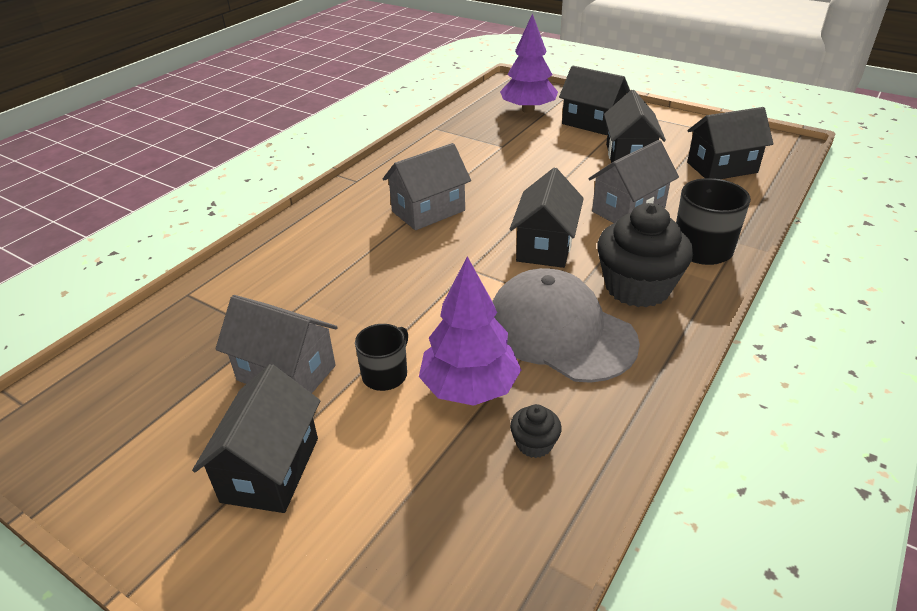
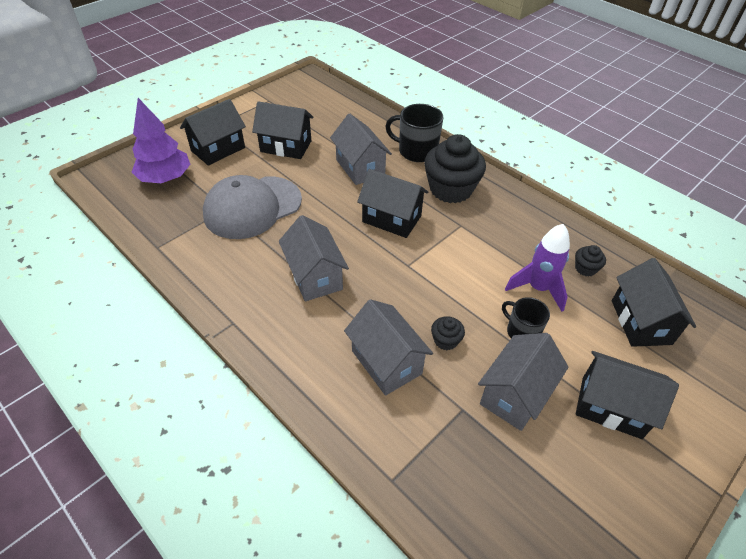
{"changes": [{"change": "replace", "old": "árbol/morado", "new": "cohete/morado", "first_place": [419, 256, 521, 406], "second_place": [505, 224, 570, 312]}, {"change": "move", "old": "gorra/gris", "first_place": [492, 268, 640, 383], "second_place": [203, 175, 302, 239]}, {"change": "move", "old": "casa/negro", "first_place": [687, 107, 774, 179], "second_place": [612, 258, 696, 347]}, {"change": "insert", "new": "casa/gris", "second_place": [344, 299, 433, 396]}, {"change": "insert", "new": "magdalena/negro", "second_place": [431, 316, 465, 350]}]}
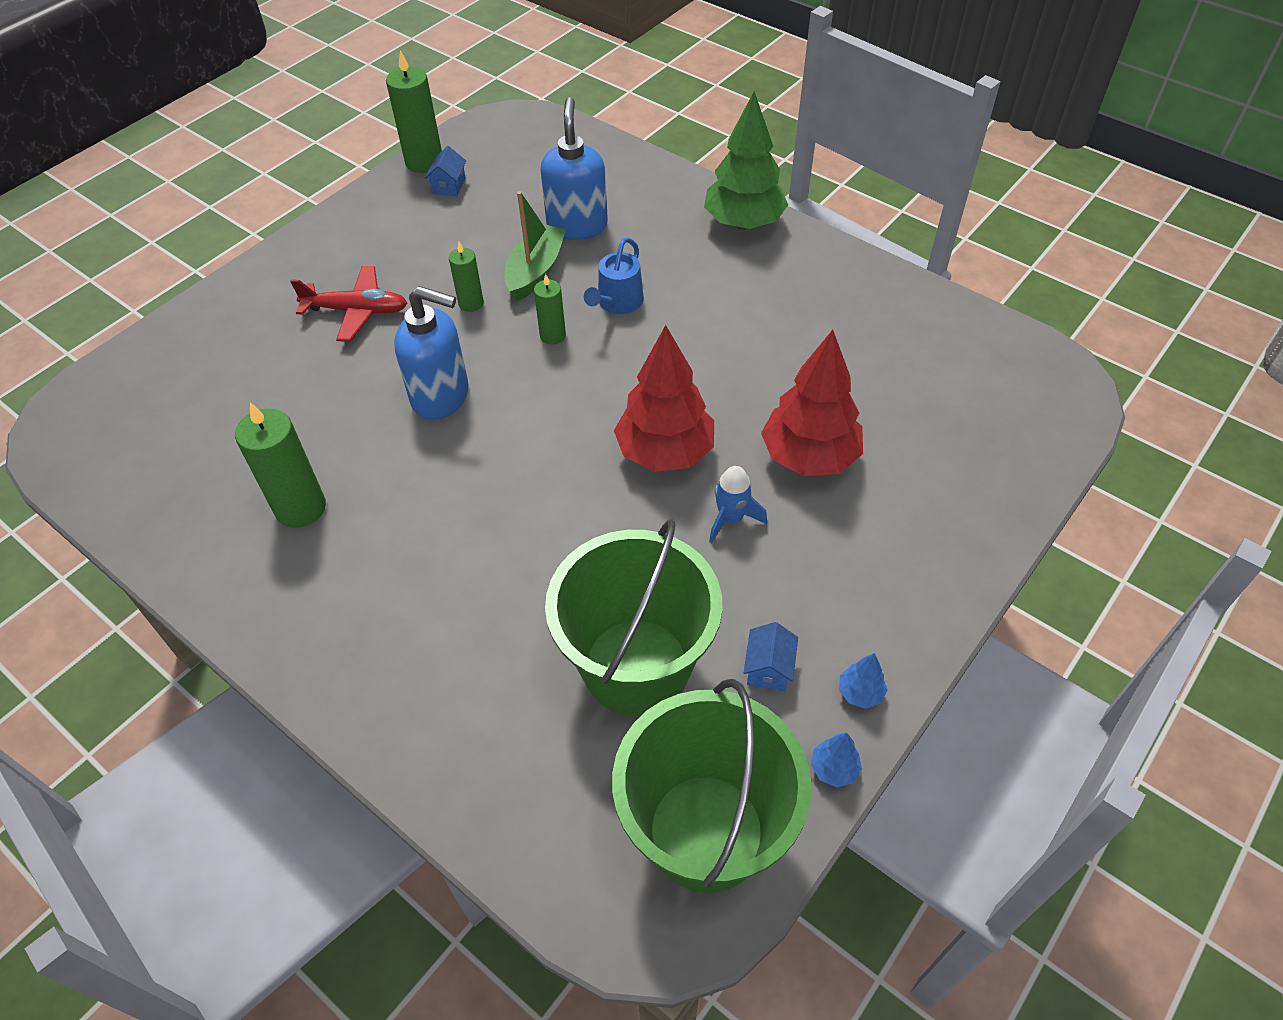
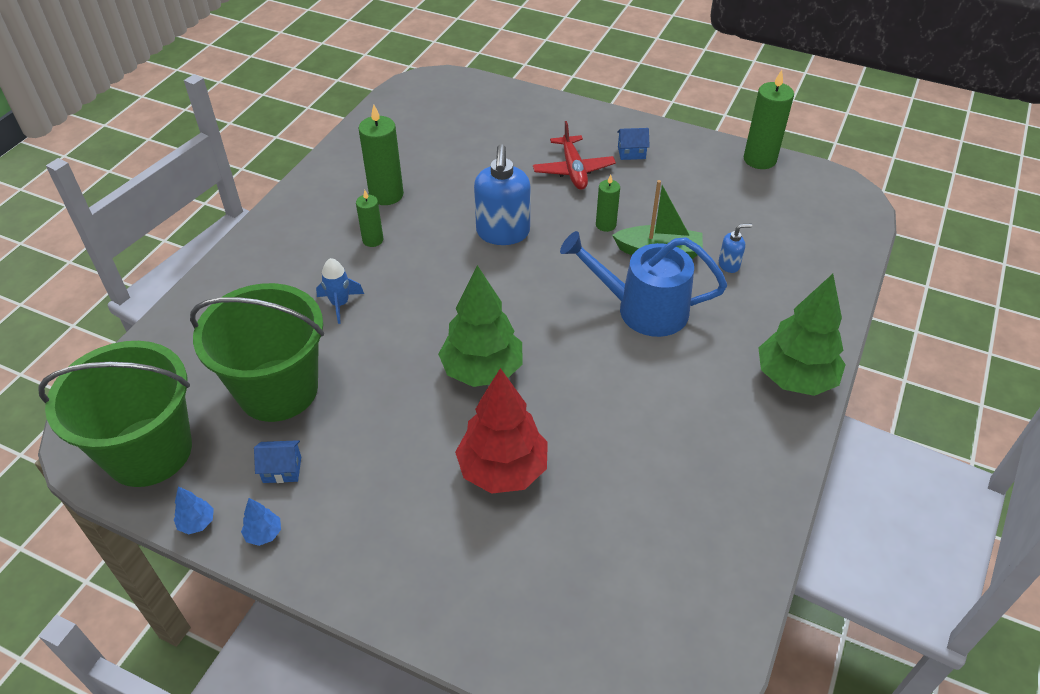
{"changes": [{"change": "move", "old": "casa/azul", "first_place": [425, 146, 466, 196], "second_place": [617, 128, 650, 160]}, {"change": "move", "old": "vela/verde", "first_place": [534, 274, 566, 345], "second_place": [356, 190, 383, 247]}, {"change": "resize", "old": "dispensador de jabón/azul", "first_place": [540, 97, 608, 240], "second_place": [719, 224, 752, 273], "factor": 0.47}, {"change": "resize", "old": "regadera/azul", "first_place": [584, 237, 644, 314], "second_place": [560, 231, 727, 337], "factor": 1.69}, {"change": "recolor", "old": "árbol/rojo", "new": "árbol/verde", "first_place": [614, 325, 714, 472], "second_place": [438, 265, 523, 387]}, {"change": "move", "old": "cohete/azul", "first_place": [709, 466, 767, 543], "second_place": [316, 258, 364, 324]}]}
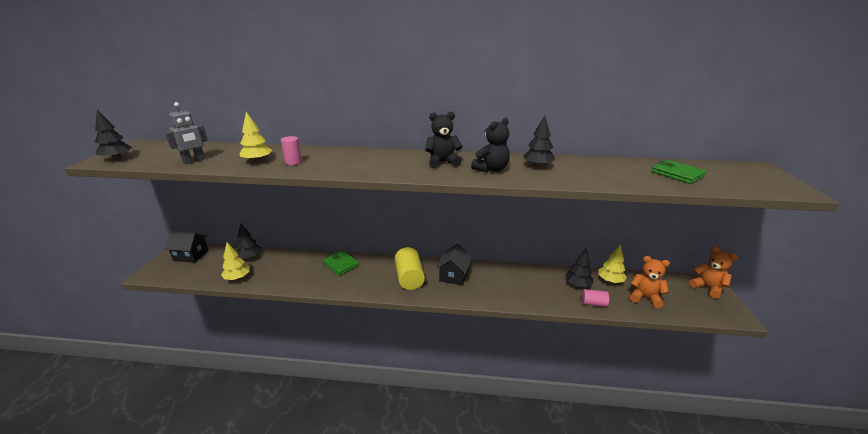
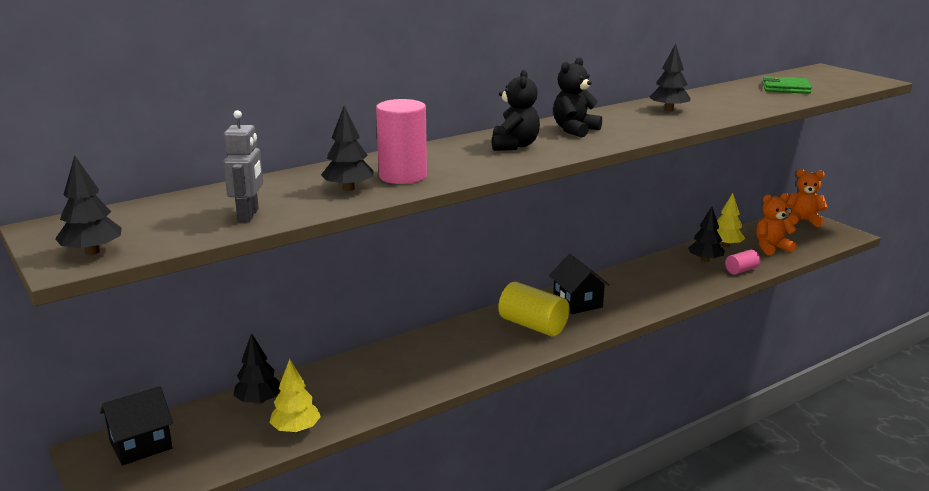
{"changes": [{"change": "recolor", "old": "árbol/amarillo", "new": "árbol/negro", "first_place": [240, 112, 272, 163], "second_place": [321, 106, 373, 191]}, {"change": "resize", "old": "cilindro/rosa", "first_place": [281, 136, 302, 165], "second_place": [376, 99, 427, 184], "factor": 1.81}, {"change": "delete", "old": "cartera/verde", "first_place": [323, 251, 359, 276]}, {"change": "move", "old": "osito/negro", "first_place": [471, 117, 510, 172], "second_place": [492, 70, 540, 151]}]}
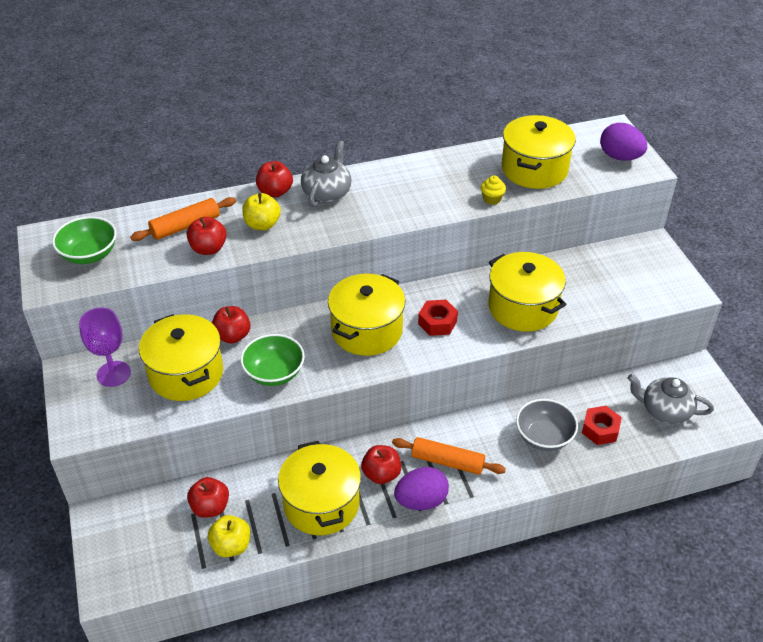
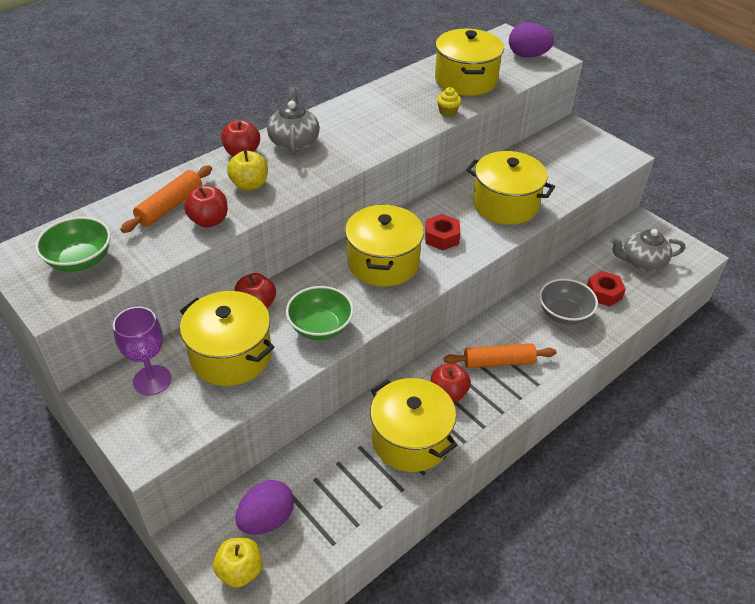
{"changes": [{"change": "delete", "old": "manzana/rojo", "first_place": [187, 477, 229, 518]}, {"change": "move", "old": "manzana/amarillo", "first_place": [208, 515, 250, 557], "second_place": [213, 538, 263, 588]}, {"change": "move", "old": "huevo/morado", "first_place": [394, 467, 449, 510], "second_place": [235, 480, 294, 535]}]}
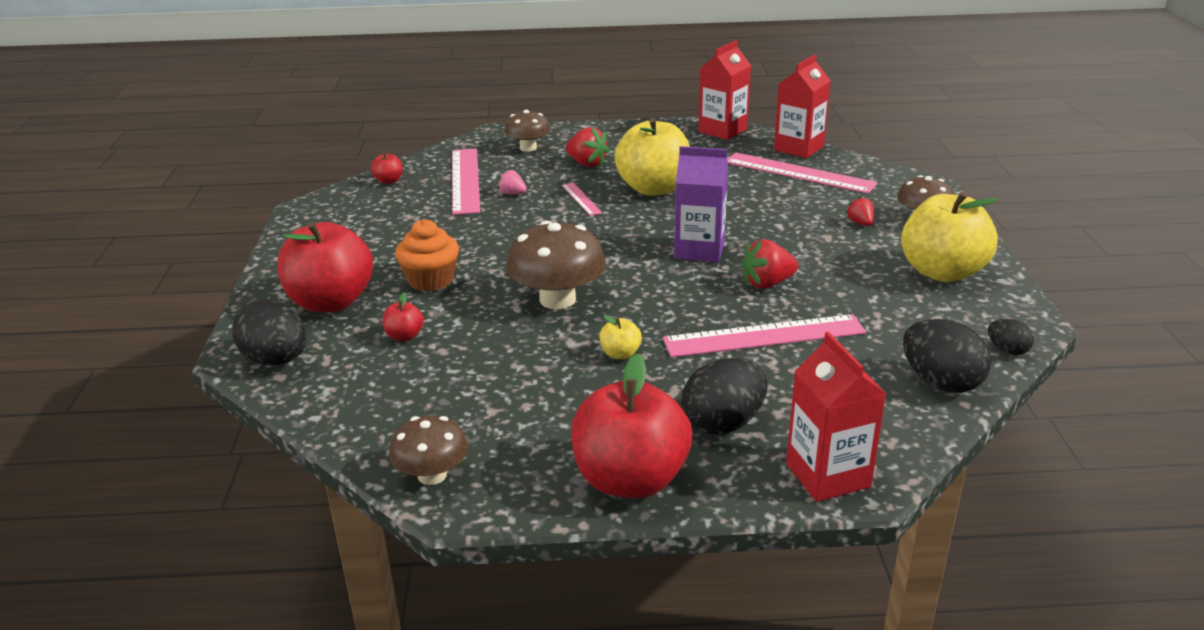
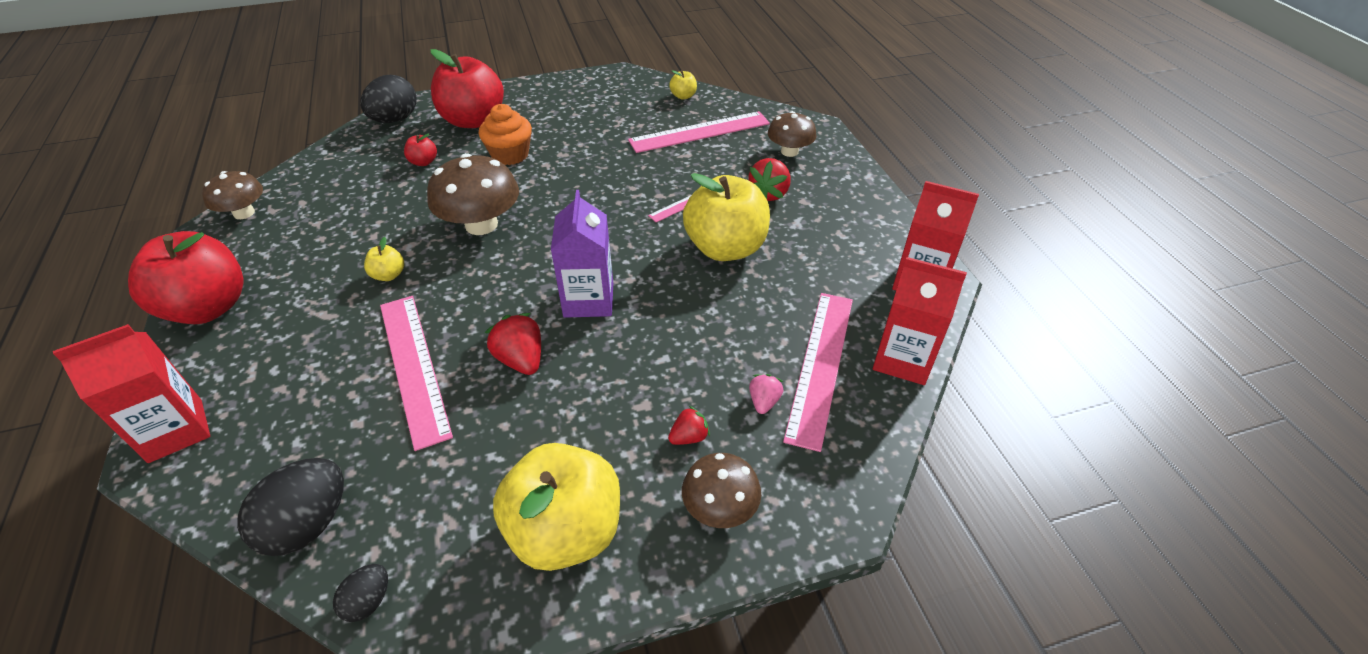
{"changes": [{"change": "recolor", "old": "manzana/rojo", "new": "manzana/amarillo", "first_place": [371, 153, 403, 184], "second_place": [669, 70, 697, 99]}, {"change": "move", "old": "fresa/rosa", "first_place": [498, 169, 527, 194], "second_place": [749, 374, 784, 414]}, {"change": "delete", "old": "huevo/negro", "first_place": [681, 358, 768, 435]}]}
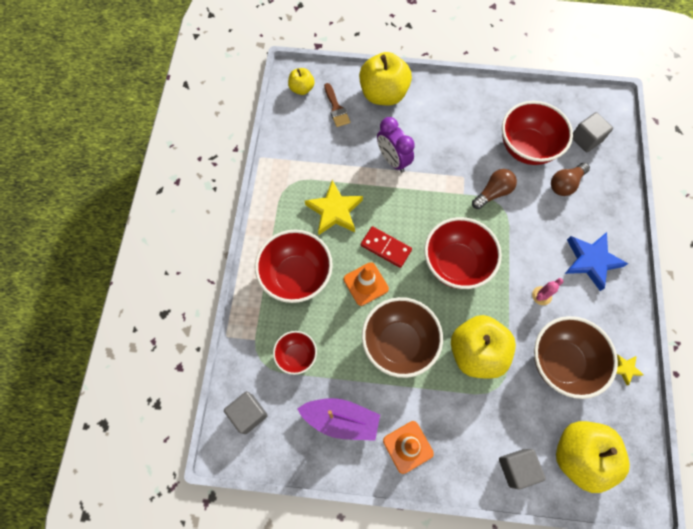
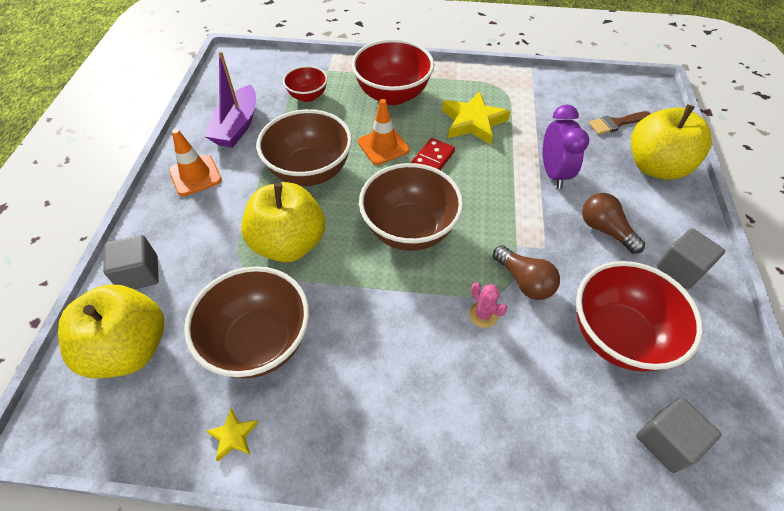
{"changes": [{"change": "move", "old": "cubo/gris", "first_place": [224, 391, 268, 434], "second_place": [656, 228, 725, 289]}, {"change": "delete", "old": "manzana/amarillo", "first_place": [288, 68, 315, 95]}, {"change": "rotate", "old": "despertador/morado", "first_place": [377, 117, 415, 173], "second_place": [543, 104, 589, 189], "degrees": 120}, {"change": "recolor", "old": "cuenco/rojo", "new": "cuenco/marrón", "first_place": [424, 217, 502, 289], "second_place": [359, 163, 463, 251]}, {"change": "move", "old": "cactus/rosa", "first_place": [532, 278, 564, 305], "second_place": [469, 283, 507, 328]}, {"change": "move", "old": "bombilla/marrón", "first_place": [551, 163, 590, 196], "second_place": [582, 193, 645, 254]}, {"change": "delete", "old": "estrella/azul", "first_place": [565, 232, 628, 291]}]}
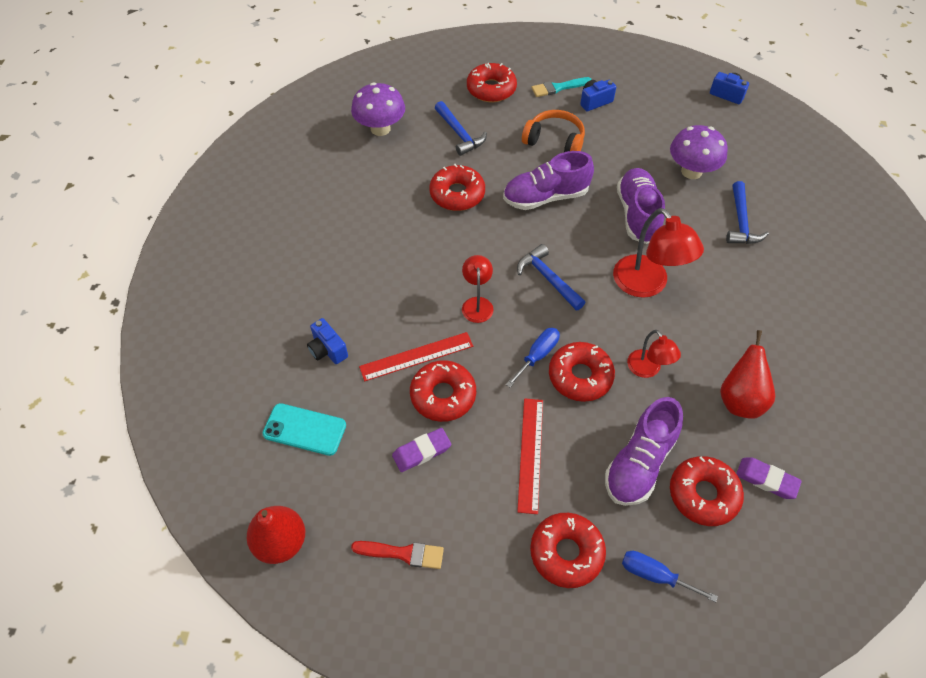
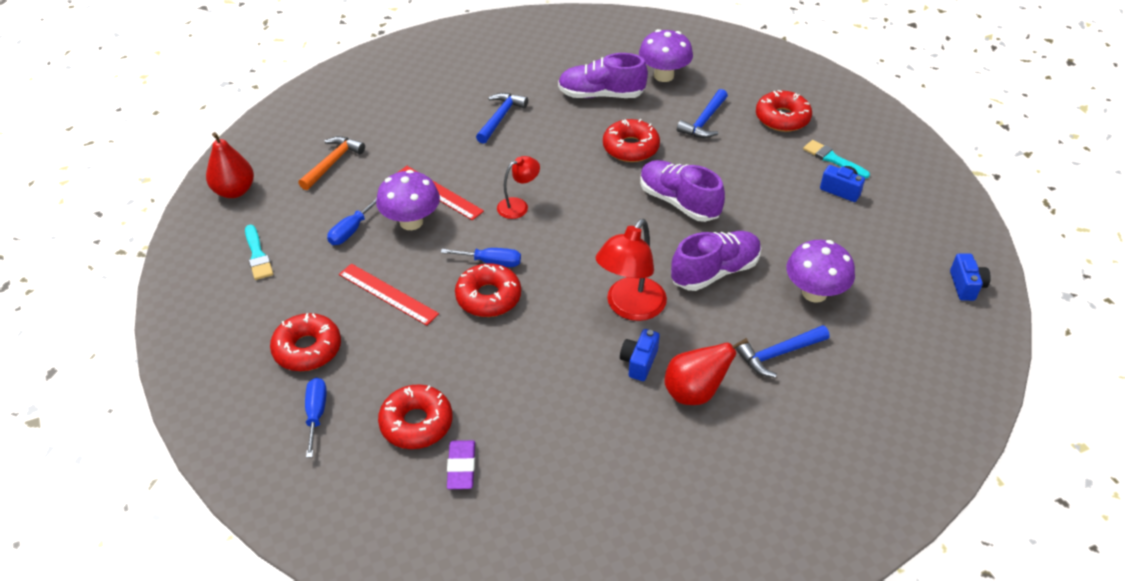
{"changes": [{"change": "replace", "old": "móvil/turquesa", "new": "martillo/naranja", "first_place": [262, 403, 346, 456], "second_place": [298, 136, 365, 190]}, {"change": "move", "old": "cámara/azul", "first_place": [307, 318, 348, 364], "second_place": [620, 329, 660, 381]}, {"change": "recolor", "old": "pincel/rojo", "new": "pincel/turquesa", "first_place": [351, 541, 444, 569], "second_place": [245, 225, 273, 280]}, {"change": "replace", "old": "goma de borrar/morado", "new": "destornillador/azul", "first_place": [392, 428, 451, 472], "second_place": [327, 198, 377, 245]}, {"change": "replace", "old": "rosquilla/rojo", "new": "seta/morado", "first_place": [410, 360, 476, 422], "second_place": [376, 170, 440, 230]}, {"change": "move", "old": "martillo/azul", "first_place": [517, 244, 586, 311], "second_place": [476, 93, 528, 144]}, {"change": "rotate", "old": "regla/rojo", "first_place": [517, 398, 543, 514], "second_place": [339, 264, 439, 326], "degrees": 60}, {"change": "delete", "old": "auriculares/naranja", "first_place": [522, 110, 585, 152]}, {"change": "move", "old": "zapato/morado", "first_place": [605, 397, 683, 506], "second_place": [558, 53, 648, 98]}, {"change": "delete", "old": "lámpara/rojo", "first_place": [627, 330, 681, 378]}, {"change": "move", "old": "pera/rojo", "first_place": [720, 330, 775, 419], "second_place": [665, 338, 749, 405]}]}
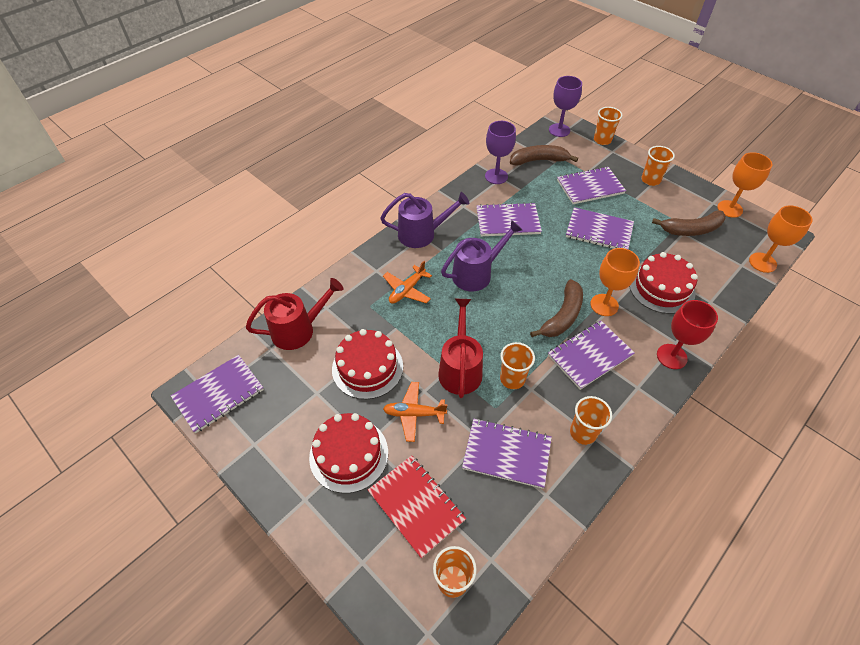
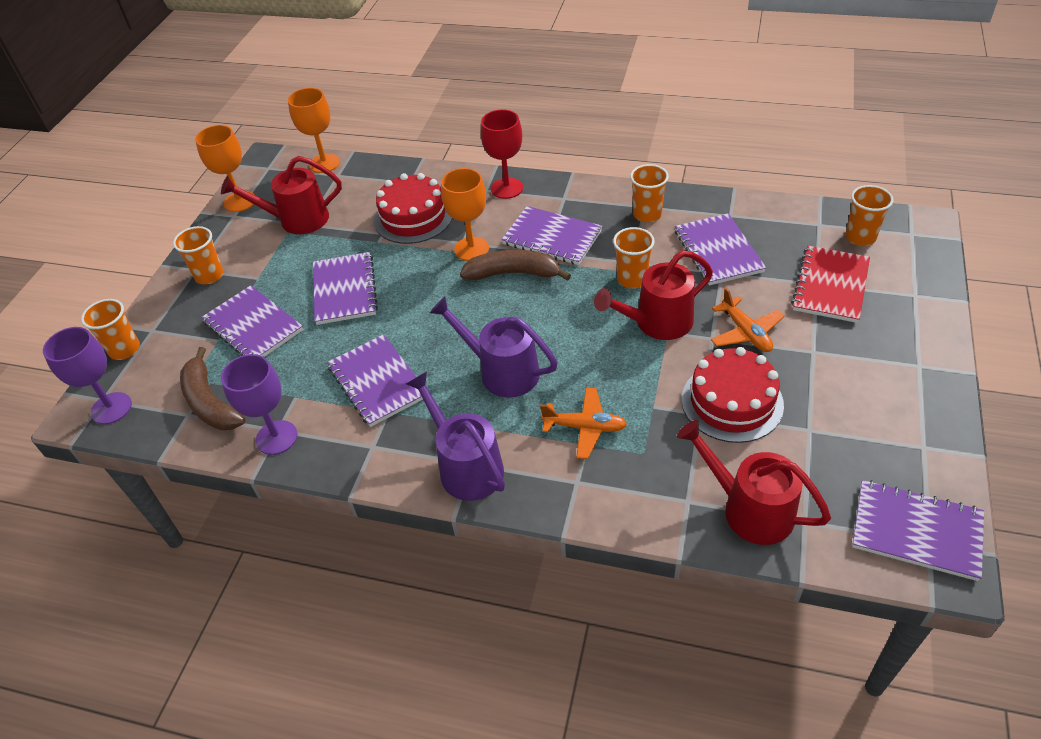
{"changes": [{"change": "delete", "old": "tarta/rojo", "first_place": [309, 413, 388, 493]}, {"change": "replace", "old": "plátano/marrón", "new": "regadera/rojo", "first_place": [652, 210, 726, 236], "second_place": [221, 156, 342, 234]}]}
